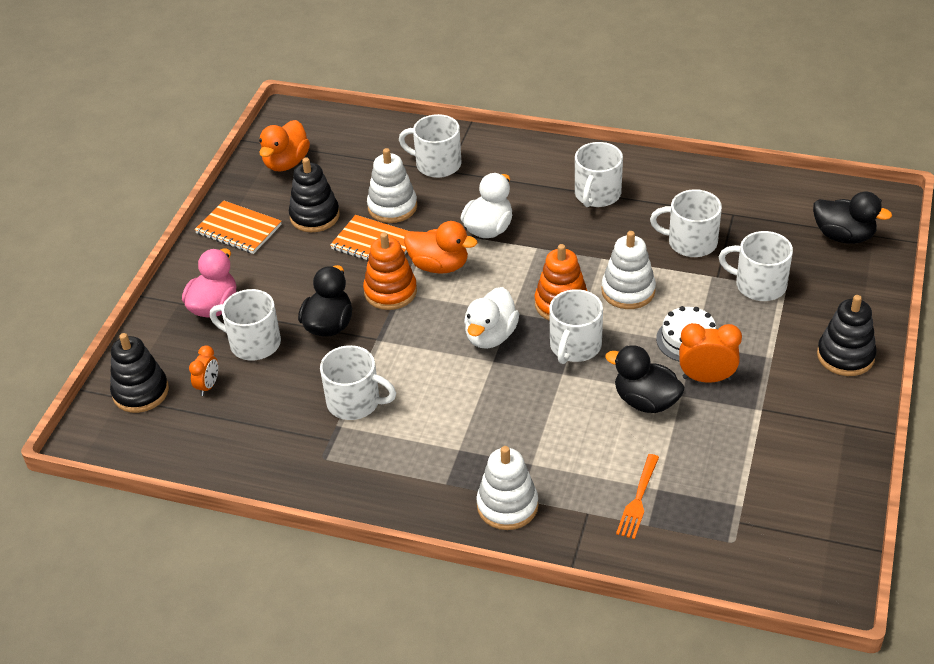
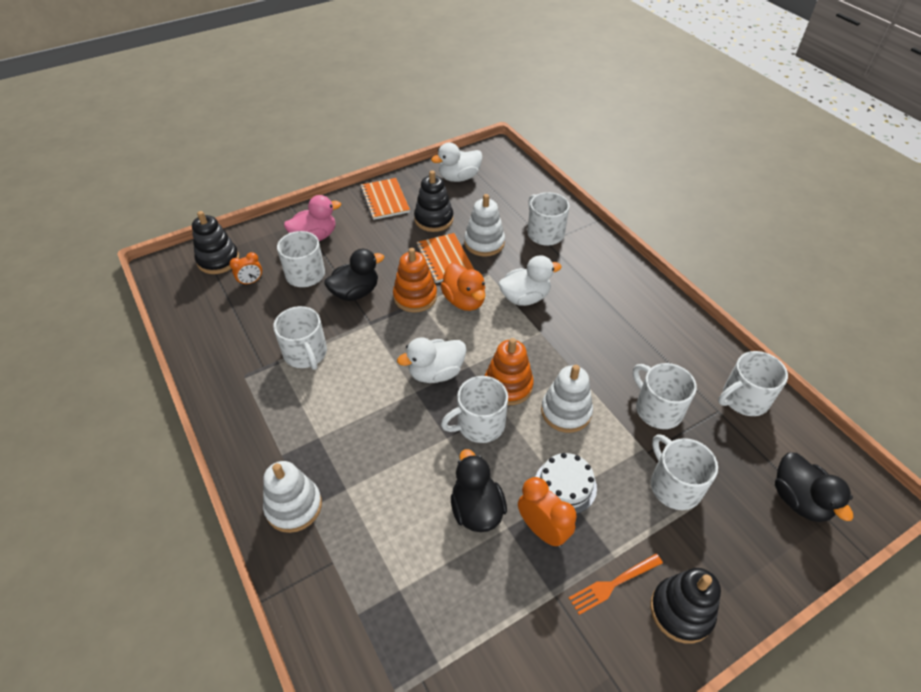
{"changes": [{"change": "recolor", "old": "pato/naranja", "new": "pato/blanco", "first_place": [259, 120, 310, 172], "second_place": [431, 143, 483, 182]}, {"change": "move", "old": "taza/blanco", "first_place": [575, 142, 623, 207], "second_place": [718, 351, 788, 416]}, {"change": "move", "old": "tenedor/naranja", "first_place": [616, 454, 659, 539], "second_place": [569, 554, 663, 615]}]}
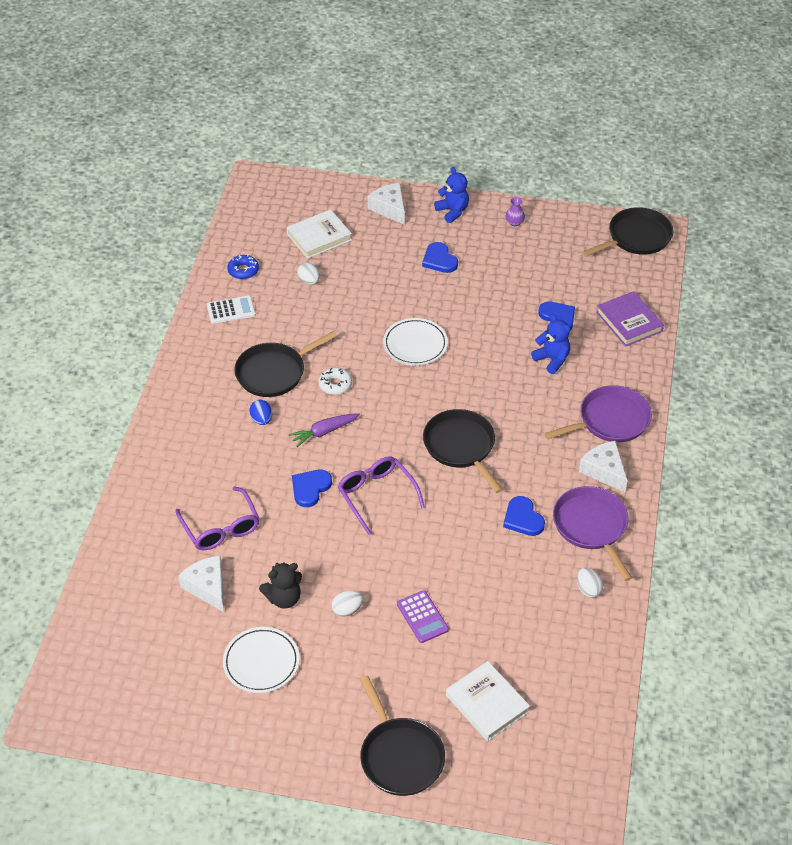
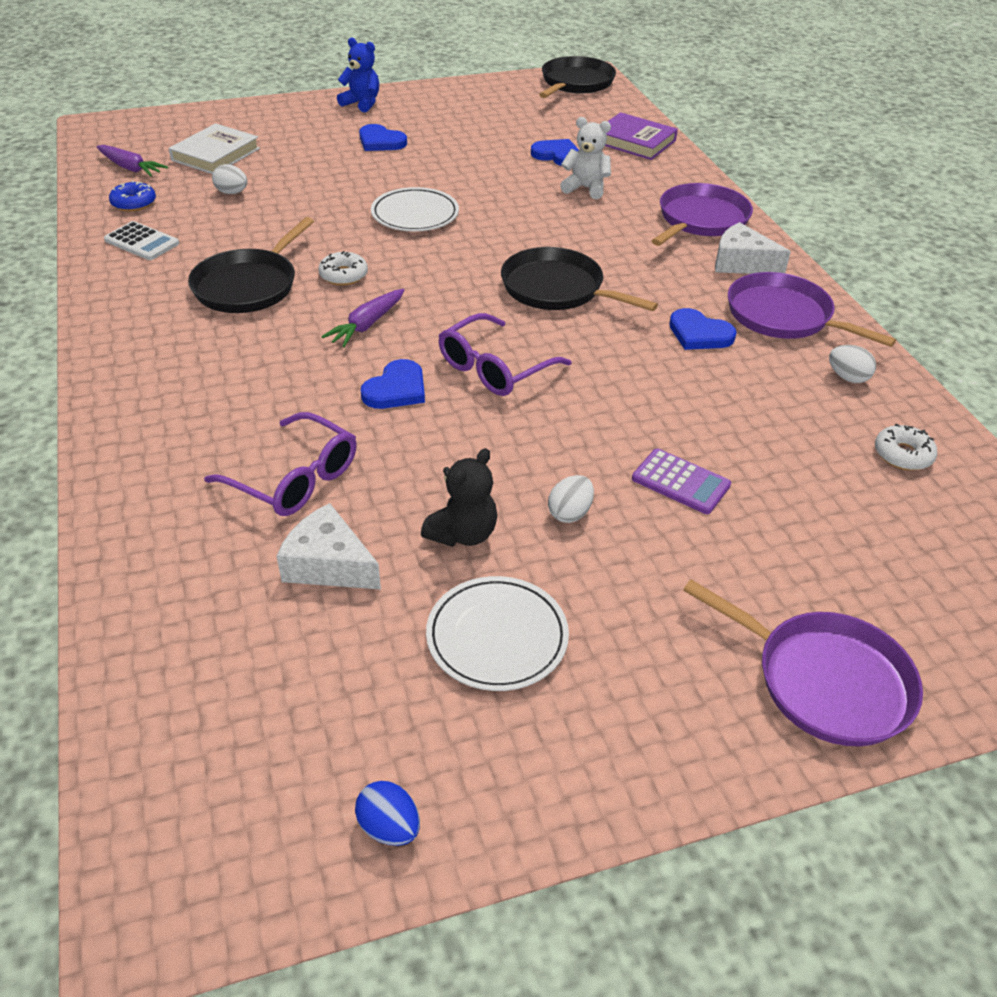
{"changes": [{"change": "rotate", "old": "calculadora/blanco", "first_place": [207, 296, 256, 324], "second_place": [104, 221, 179, 260], "degrees": 75}, {"change": "move", "old": "huevo/azul", "first_place": [249, 400, 272, 425], "second_place": [355, 781, 420, 846]}, {"change": "rotate", "old": "corazón/azul", "first_place": [292, 470, 332, 507], "second_place": [361, 359, 425, 409], "degrees": -150}, {"change": "rotate", "old": "gafas/morado", "first_place": [338, 456, 425, 535], "second_place": [438, 313, 572, 396], "degrees": -75}, {"change": "recolor", "old": "sartén/negro", "new": "sartén/morado", "first_place": [360, 676, 445, 796], "second_place": [683, 579, 923, 746]}, {"change": "delete", "old": "queso/blanco", "first_place": [368, 183, 405, 225]}, {"change": "delete", "old": "libro/blanco", "first_place": [446, 661, 530, 741]}, {"change": "delete", "old": "florero/morado", "first_place": [506, 197, 525, 226]}, {"change": "recolor", "old": "osito/azul", "new": "osito/blanco", "first_place": [531, 314, 570, 374], "second_place": [560, 117, 611, 199]}, {"change": "insert", "new": "zanahoria/morado", "second_place": [96, 145, 168, 176]}, {"change": "insert", "new": "rosquilla/blanco", "second_place": [875, 423, 937, 470]}]}
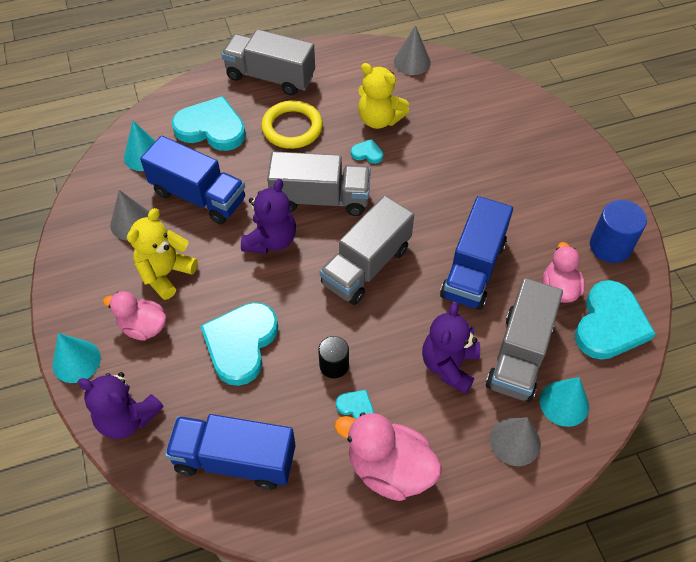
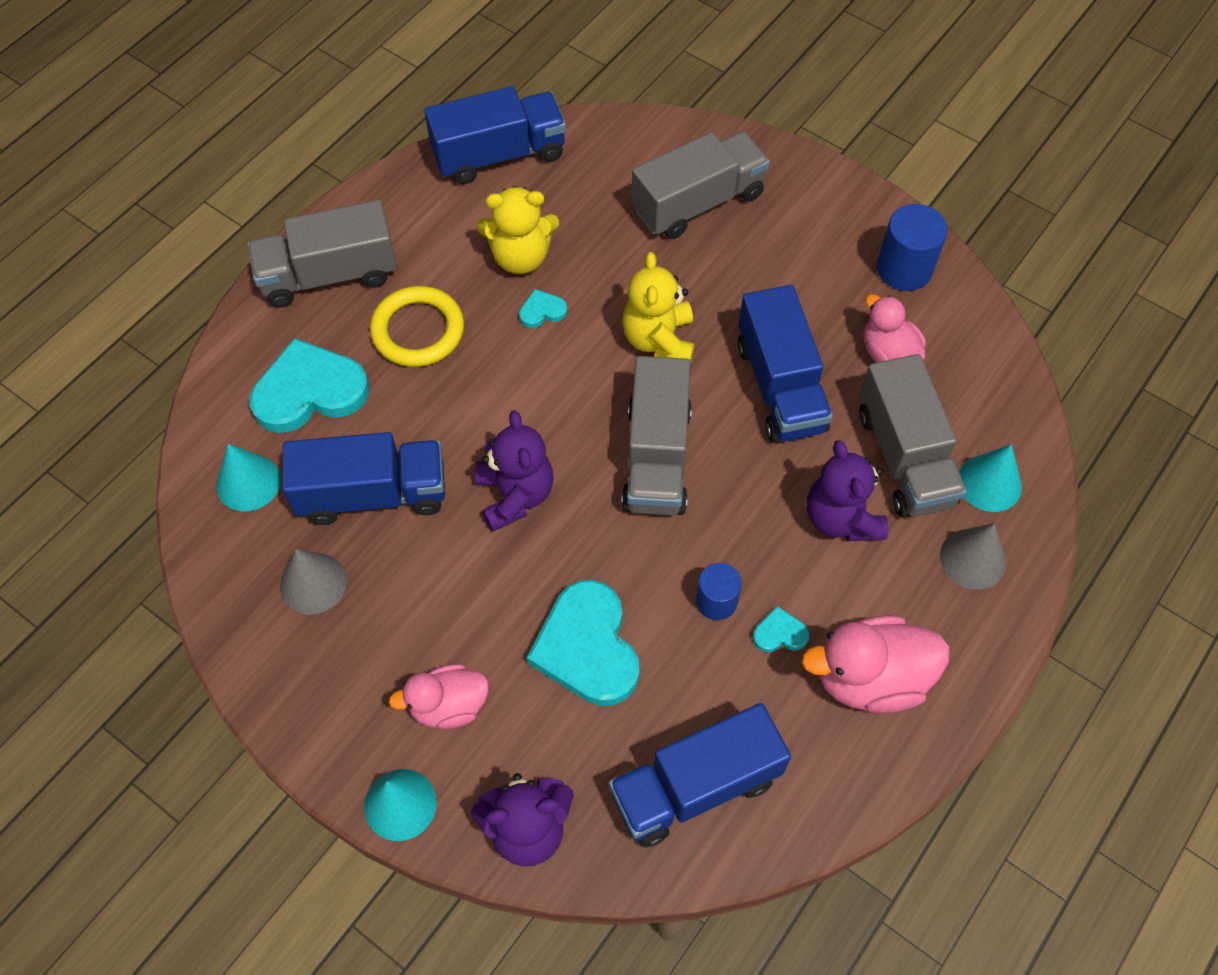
{"changes": [{"change": "move", "old": "osito/amarillo", "first_place": [127, 208, 198, 300], "second_place": [622, 252, 694, 362]}, {"change": "move", "old": "camión/gris", "first_place": [267, 151, 371, 216], "second_place": [631, 131, 770, 239]}, {"change": "recolor", "old": "cilindro/negro", "new": "cilindro/azul", "first_place": [318, 336, 349, 378], "second_place": [696, 563, 742, 620]}, {"change": "replace", "old": "cono/gris", "new": "camión/azul", "first_place": [394, 25, 431, 75], "second_place": [424, 86, 566, 184]}, {"change": "delete", "old": "corazón/turquesa", "first_place": [575, 280, 656, 360]}]}
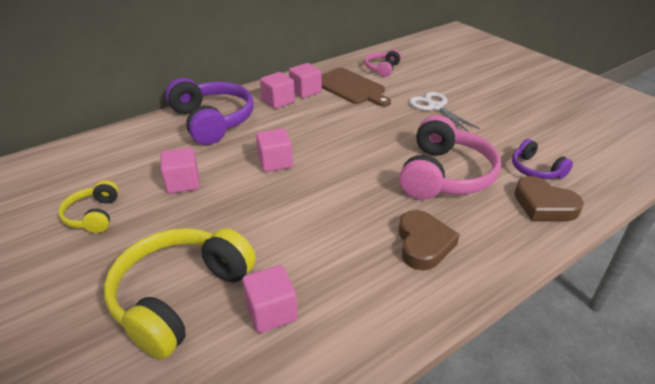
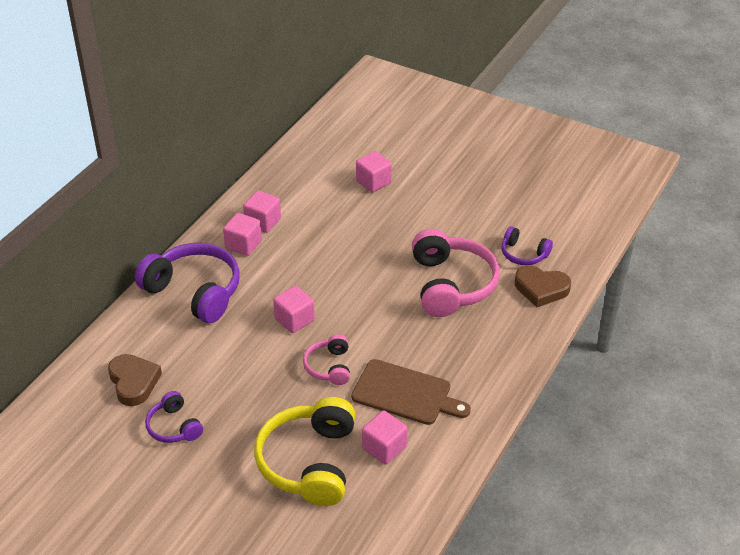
{"changes": [{"change": "recolor", "old": "auriculares/amarillo", "new": "auriculares/morado", "first_place": [58, 180, 119, 233], "second_place": [145, 391, 203, 443]}, {"change": "move", "old": "cubo/rosa", "first_place": [161, 147, 200, 194], "second_place": [356, 151, 392, 192]}, {"change": "move", "old": "tabla de cortar/marrón", "first_place": [322, 68, 391, 107], "second_place": [351, 359, 471, 425]}, {"change": "move", "old": "auriculares/rosa", "first_place": [364, 49, 401, 77], "second_place": [303, 334, 350, 385]}, {"change": "move", "old": "corazón/marrón", "first_place": [398, 210, 460, 270], "second_place": [108, 354, 162, 406]}, {"change": "delete", "old": "tijeras/blanco", "first_place": [409, 92, 480, 132]}]}
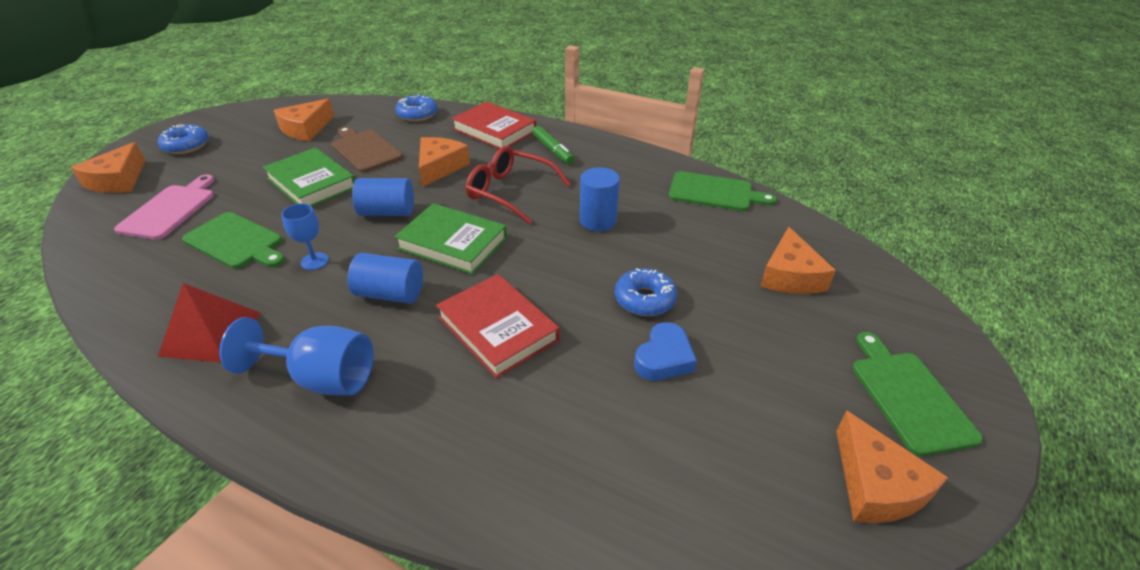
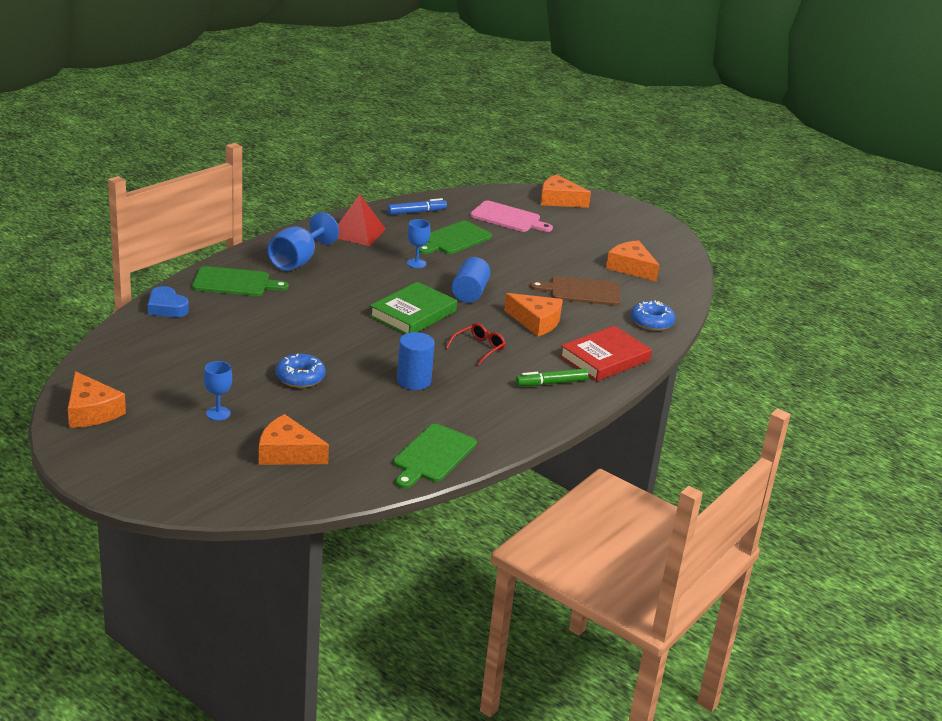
{"changes": [{"change": "delete", "old": "rosquilla/azul", "first_place": [158, 124, 209, 154]}, {"change": "delete", "old": "libro/verde", "first_place": [263, 147, 355, 206]}, {"change": "rotate", "old": "tabla de cortar/marrón", "first_place": [332, 126, 403, 172], "second_place": [530, 276, 620, 306], "degrees": -150}, {"change": "delete", "old": "cilindro/azul", "first_place": [348, 253, 423, 304]}, {"change": "delete", "old": "libro/rojo", "first_place": [436, 274, 560, 378]}, {"change": "resize", "old": "gafas/rojo", "first_place": [466, 146, 570, 224], "second_place": [446, 323, 506, 366], "factor": 0.59}, {"change": "move", "old": "corazón/azul", "first_place": [634, 322, 697, 381], "second_place": [148, 286, 189, 317]}, {"change": "rotate", "old": "queso/naranja", "first_place": [836, 411, 948, 523], "second_place": [68, 371, 126, 428], "degrees": -120}, {"change": "move", "old": "tabla de cortar/verde", "first_place": [852, 332, 983, 456], "second_place": [192, 266, 289, 296]}, {"change": "insert", "new": "copa/azul", "second_place": [204, 361, 232, 421]}, {"change": "insert", "new": "rotulador/azul", "second_place": [387, 198, 447, 215]}]}
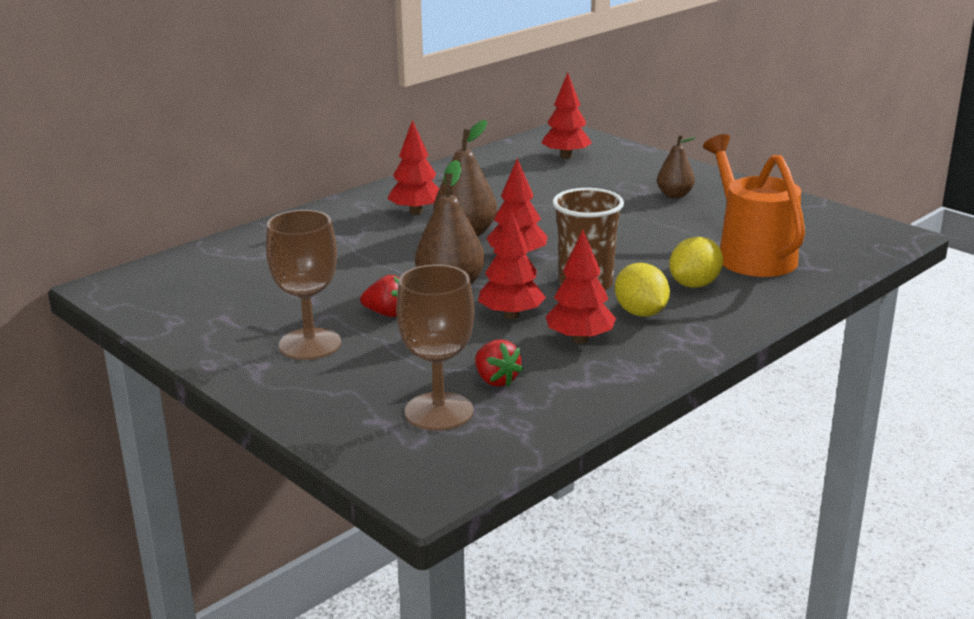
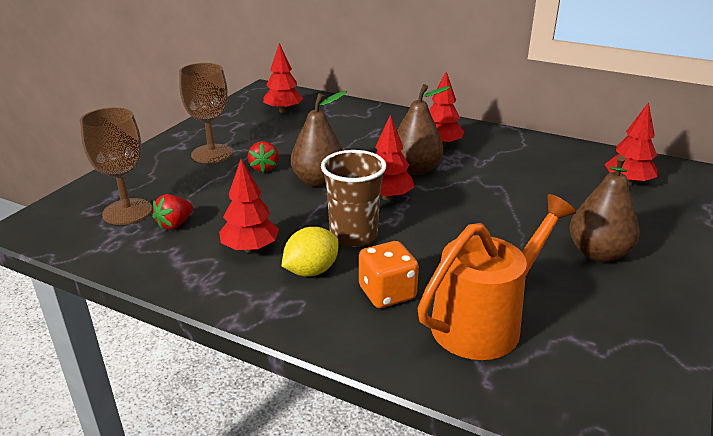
{"changes": [{"change": "move", "old": "árbol/rojo", "first_place": [478, 210, 546, 319], "second_place": [263, 43, 303, 113]}, {"change": "resize", "old": "pera/marrón", "first_place": [657, 134, 696, 198], "second_place": [569, 155, 640, 262], "factor": 1.58}, {"change": "replace", "old": "limón/amarillo", "new": "dado/naranja", "first_place": [669, 237, 723, 288], "second_place": [359, 241, 419, 308]}]}
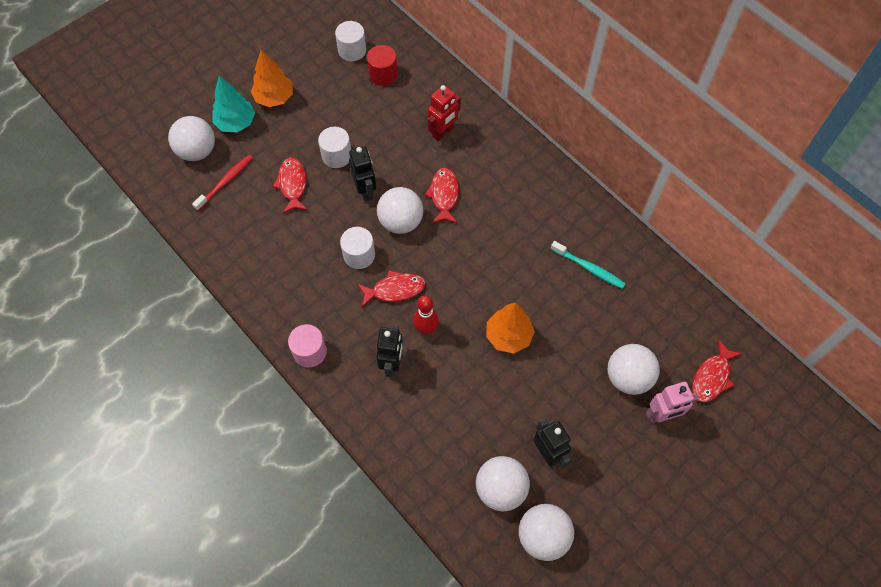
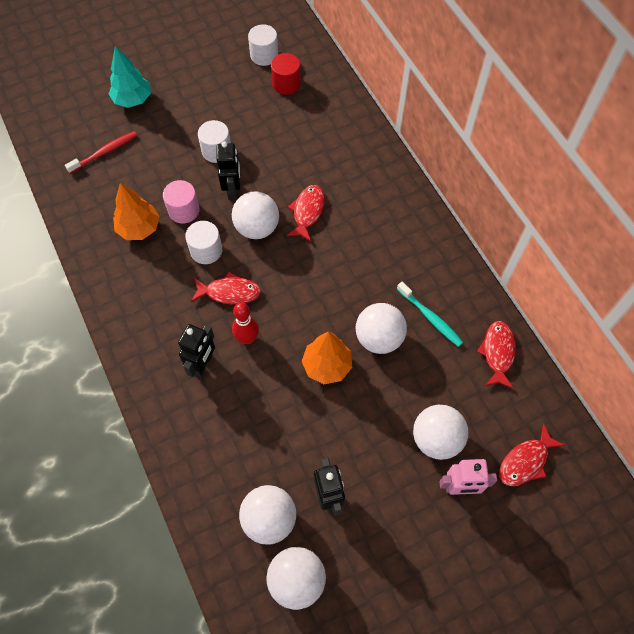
{"changes": [{"change": "move", "old": "pelota/blanco", "first_place": [168, 116, 215, 161], "second_place": [356, 303, 407, 354]}, {"change": "move", "old": "árbol/naranja", "first_place": [251, 50, 293, 107], "second_place": [113, 183, 160, 240]}, {"change": "move", "old": "pez/rojo", "first_place": [273, 157, 308, 214], "second_place": [477, 321, 516, 389]}, {"change": "move", "old": "cilindro/rosa", "first_place": [288, 324, 327, 367], "second_place": [163, 180, 200, 223]}, {"change": "delete", "old": "robot/rojo", "first_place": [428, 85, 461, 141]}]}
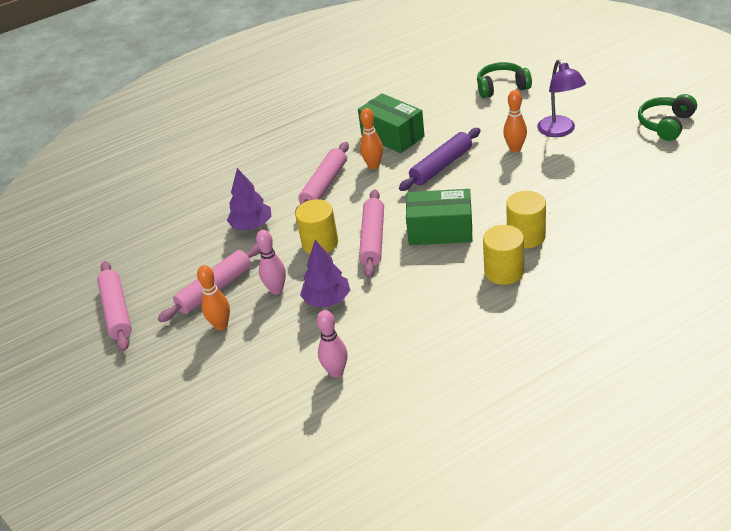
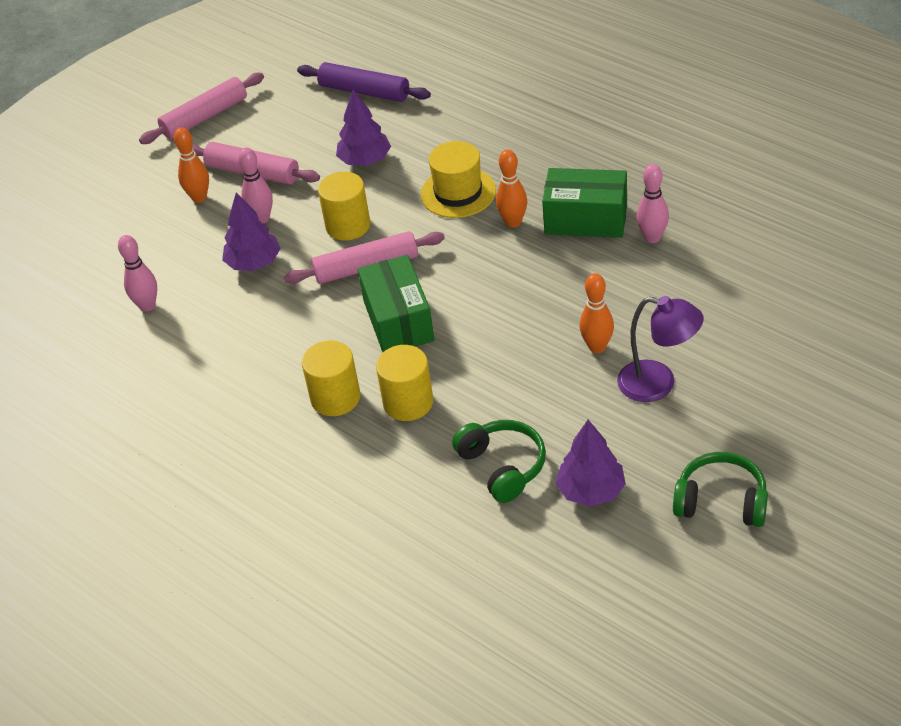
{"changes": [{"change": "replace", "old": "rodillo/rosa", "new": "sombrero/amarillo", "first_place": [295, 142, 349, 212], "second_place": [421, 141, 496, 218]}, {"change": "rotate", "old": "caja/verde", "first_place": [358, 93, 425, 153], "second_place": [542, 168, 627, 238], "degrees": 75}, {"change": "move", "old": "rodillo/morado", "first_place": [399, 128, 481, 191], "second_place": [297, 62, 431, 102]}, {"change": "move", "old": "auriculares/verde", "first_place": [477, 62, 532, 98], "second_place": [452, 420, 546, 503]}, {"change": "rotate", "old": "lámpara/morado", "first_place": [537, 59, 586, 137], "second_place": [617, 296, 704, 402], "degrees": -120}, {"change": "insert", "new": "árbol/morado", "second_place": [556, 420, 626, 507]}, {"change": "insert", "new": "bolo/rosa", "second_place": [637, 164, 669, 243]}]}
